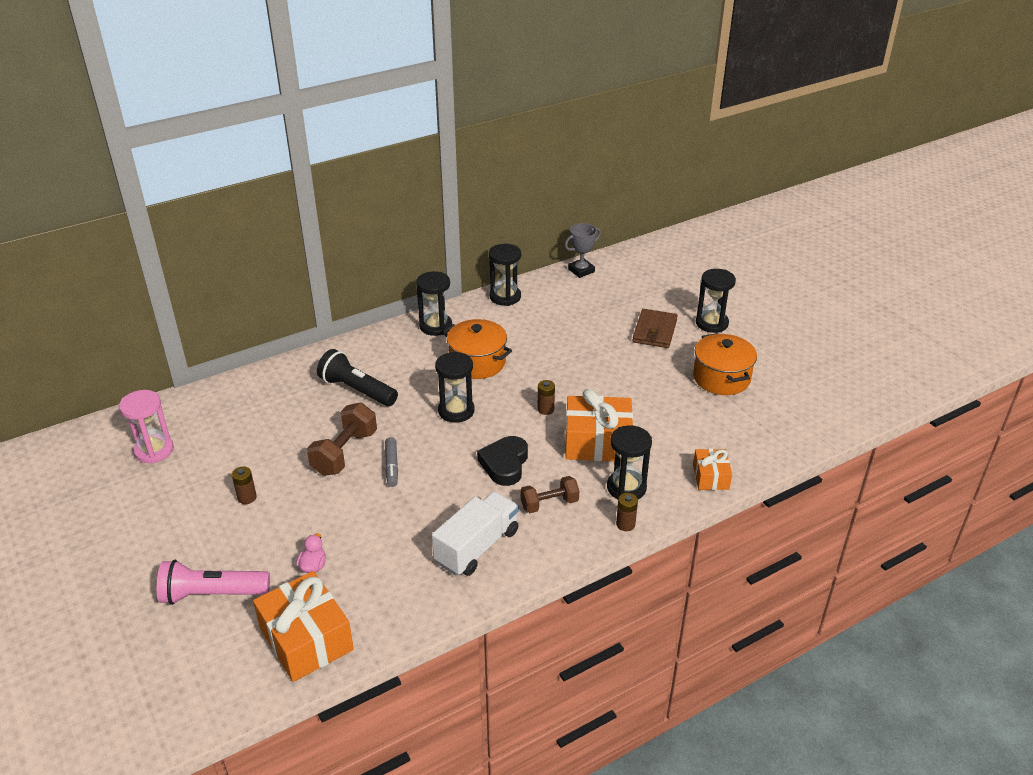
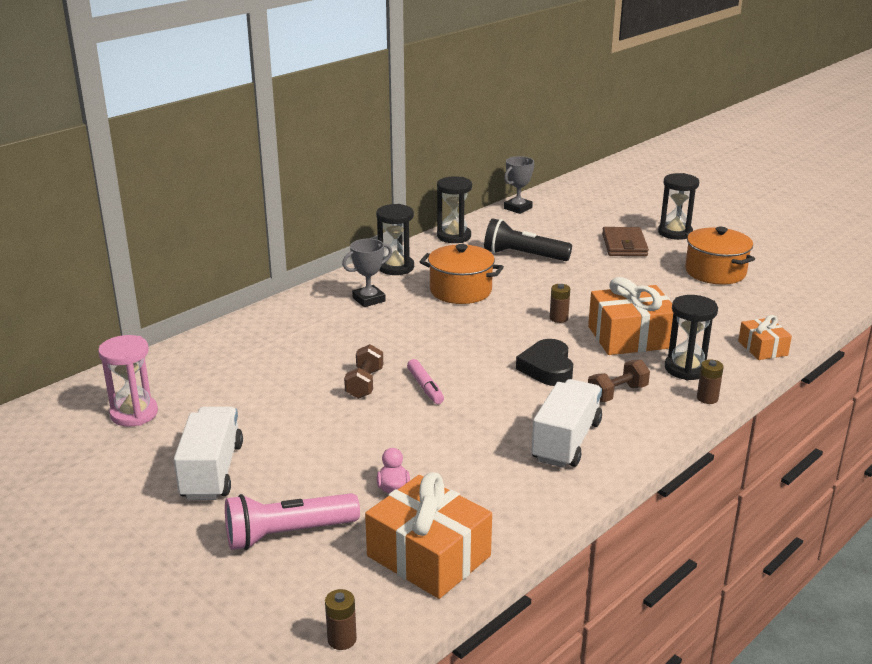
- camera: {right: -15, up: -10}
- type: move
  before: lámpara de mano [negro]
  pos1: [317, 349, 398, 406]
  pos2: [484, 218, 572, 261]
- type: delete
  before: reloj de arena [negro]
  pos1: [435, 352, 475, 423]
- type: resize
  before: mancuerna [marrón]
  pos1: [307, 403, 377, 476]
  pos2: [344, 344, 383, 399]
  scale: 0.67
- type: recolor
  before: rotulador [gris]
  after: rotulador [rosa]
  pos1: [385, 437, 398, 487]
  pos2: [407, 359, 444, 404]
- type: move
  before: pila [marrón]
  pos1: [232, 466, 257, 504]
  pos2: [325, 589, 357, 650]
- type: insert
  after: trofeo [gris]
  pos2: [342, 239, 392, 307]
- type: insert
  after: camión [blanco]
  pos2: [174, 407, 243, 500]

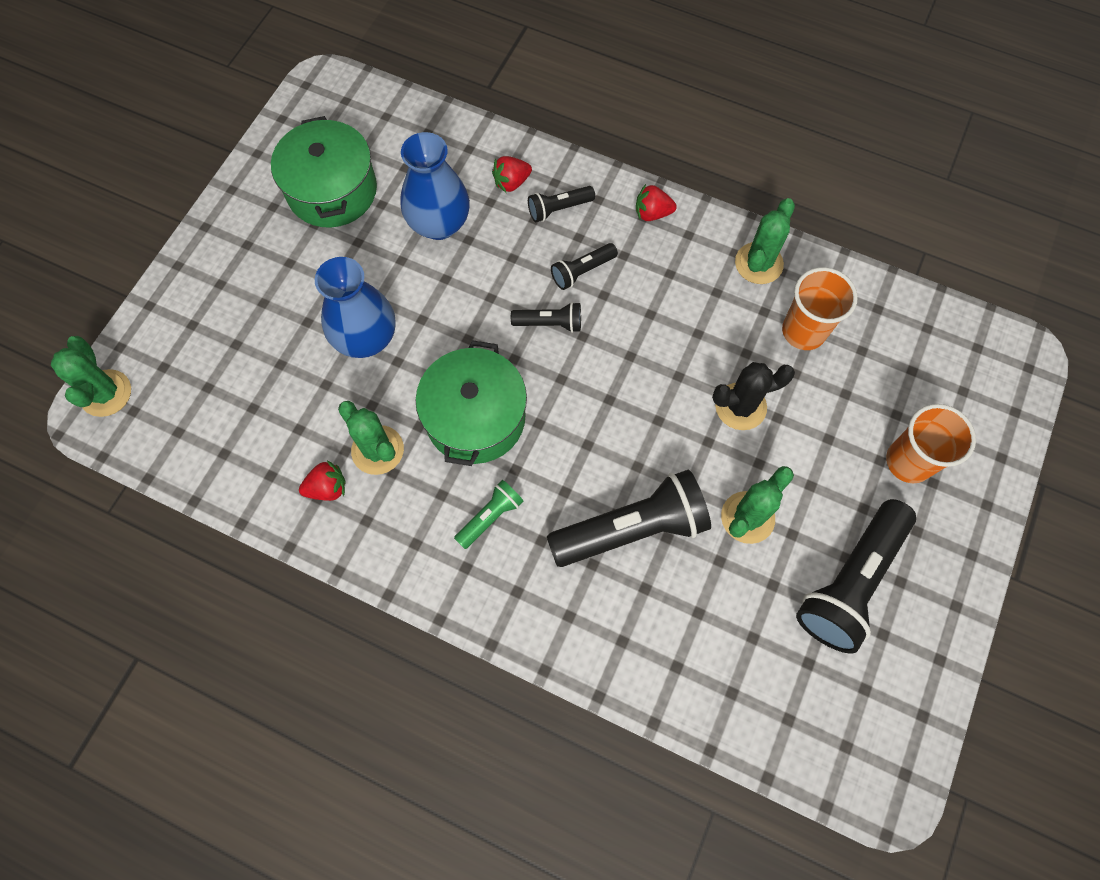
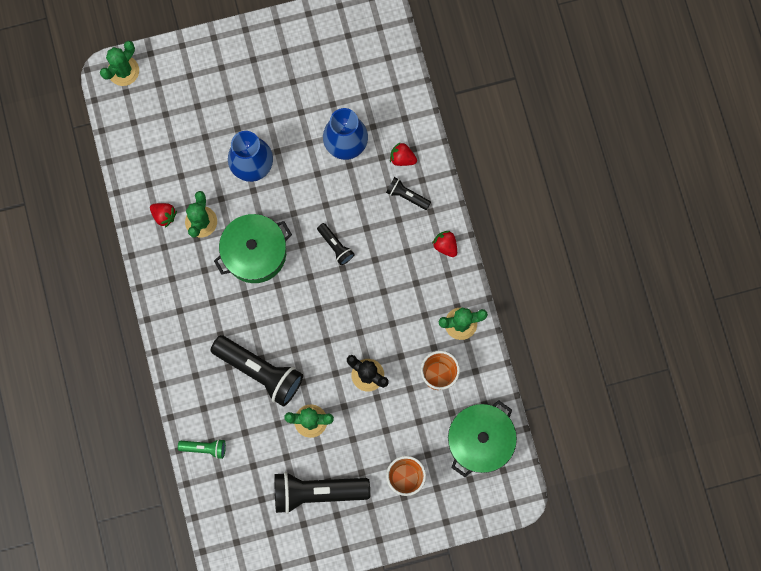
- camera: {right: 50, up: 10}
- type: move
  before: olla [verde]
  pos1: [271, 116, 377, 228]
  pos2: [448, 400, 517, 477]
- type: delete
  before: lámpara de mano [negro]
  pos1: [551, 243, 618, 290]
- type: move
  before: lámpara de mano [verde]
  pos1: [454, 480, 523, 549]
  pos2: [178, 439, 226, 459]

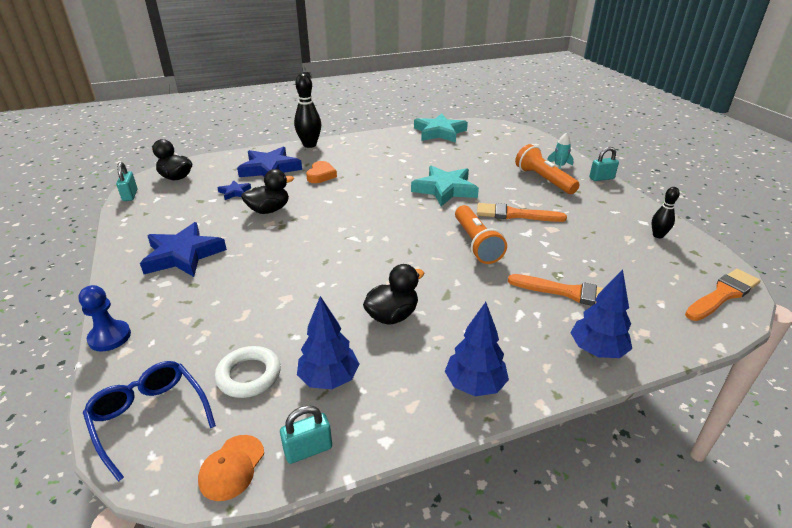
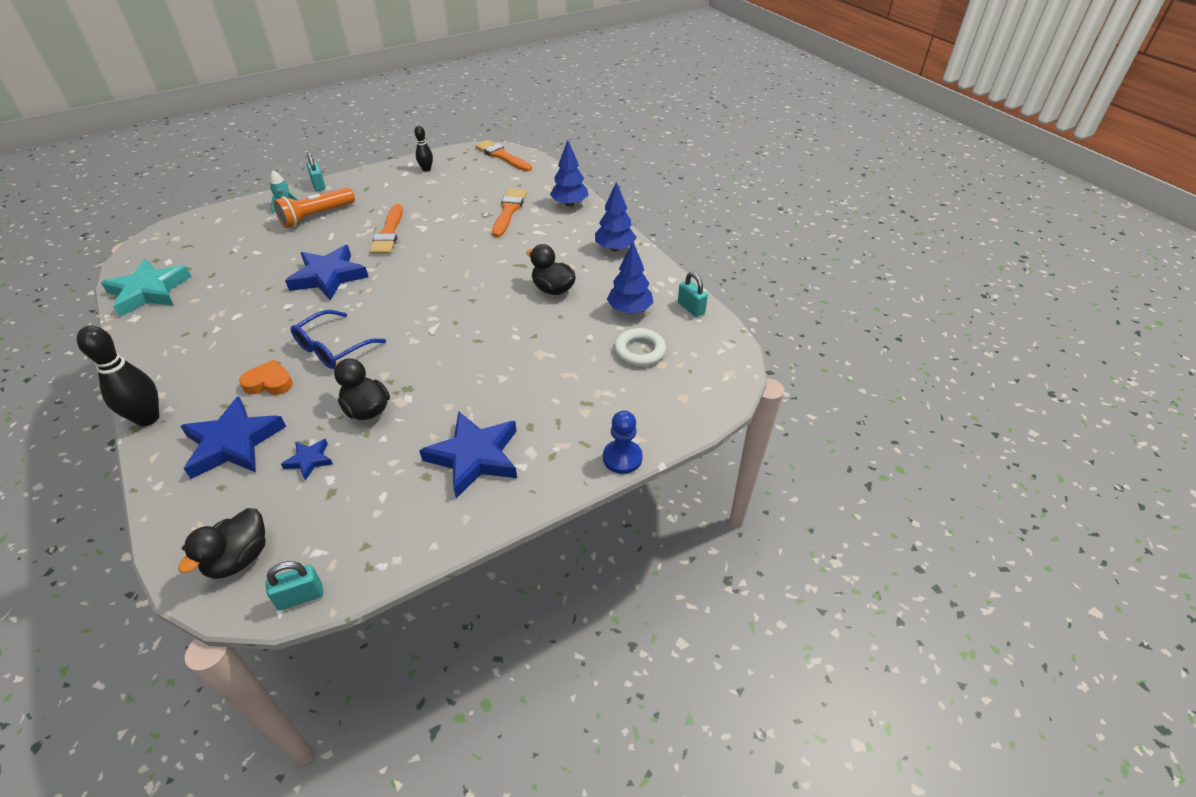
- camera: {right: -100, up: 10}
- type: recolor
  before: estrella [turquesa]
  after: estrella [azul]
  pos1: [411, 165, 479, 206]
  pos2: [285, 245, 368, 301]
- type: delete
  before: lámpara de mano [naranja]
  pos1: [455, 205, 507, 264]
- type: move
  before: gafas [azul]
  pos1: [83, 361, 216, 482]
  pos2: [291, 310, 386, 369]
- type: delete
  before: gorra [naranja]
  pos1: [198, 435, 264, 501]

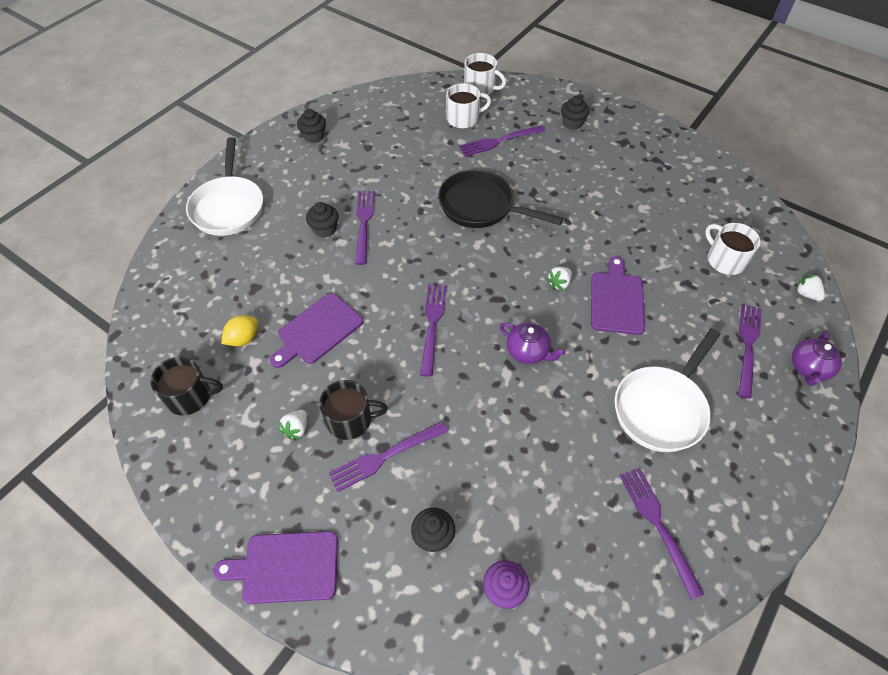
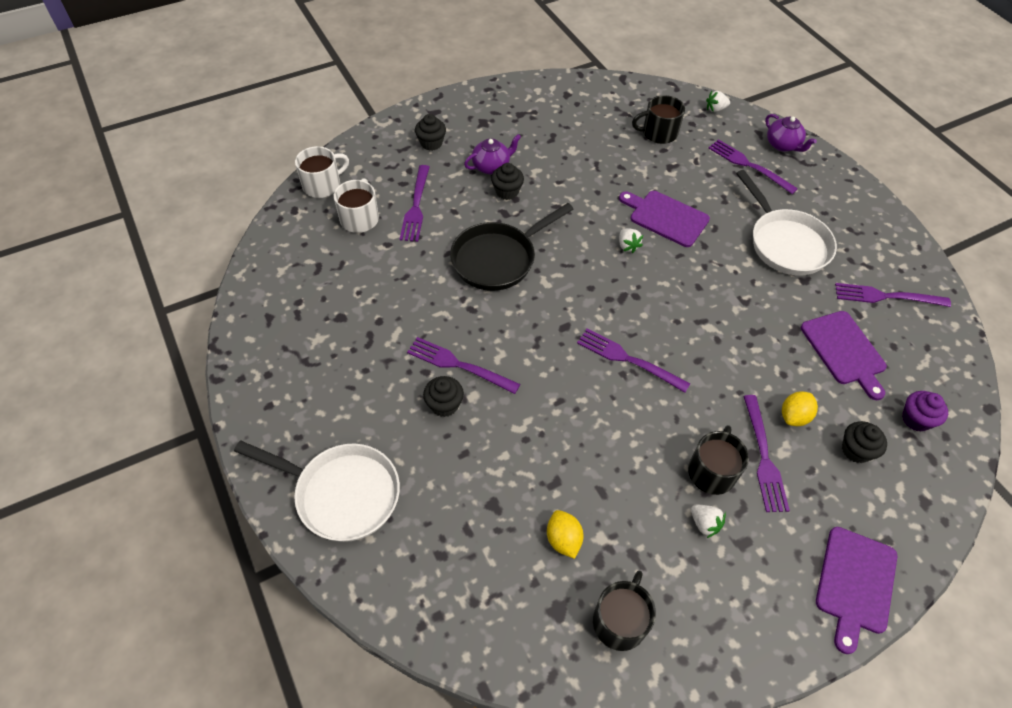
- camera: {right: -65, up: 0}
- type: move
  before: magdalena [negro]
  pos1: [297, 109, 326, 143]
  pos2: [491, 163, 524, 200]
- type: recolor
  before: taza [blanco]
  after: taza [negro]
  pos1: [705, 223, 761, 275]
  pos2: [632, 95, 685, 144]
- type: move
  before: tabla de cortar [morado]
  pos1: [270, 293, 363, 368]
  pos2: [801, 311, 887, 400]
- type: move
  before: tetera [morado]
  pos1: [500, 323, 566, 364]
  pos2: [464, 134, 521, 174]
- type: insert
  after: limón [amarillo]
  pos2: [782, 391, 818, 426]

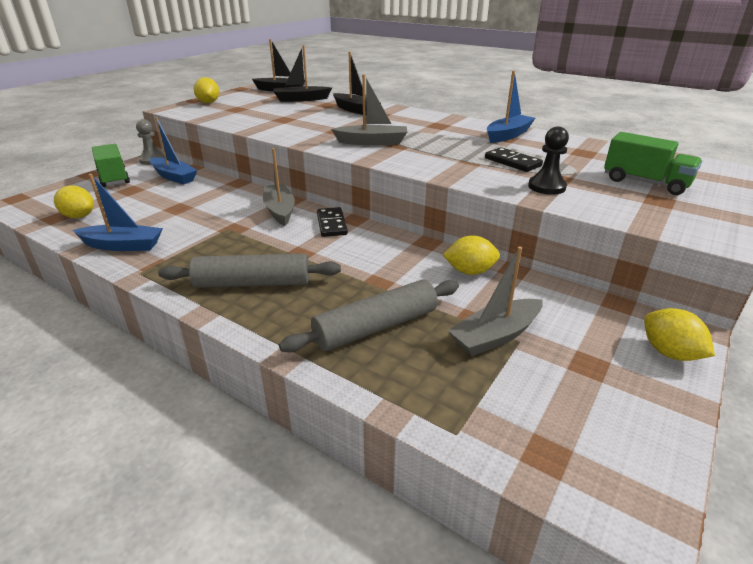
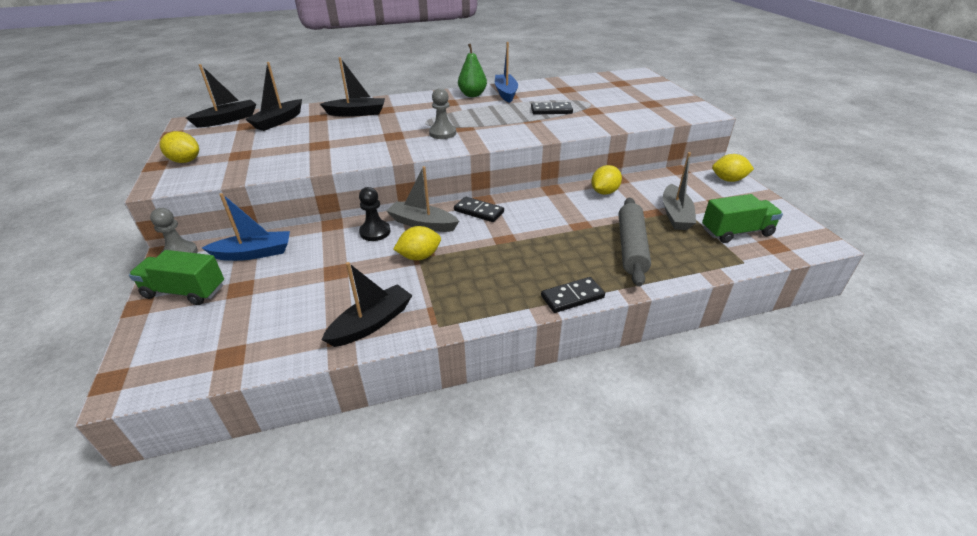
- camera: {right: -50, up: 5}
- type: replace
  before: barco [gris]
  after: peón [gris]
  pos1: [331, 74, 407, 145]
  pos2: [429, 88, 456, 139]
- type: move
  before: peón [negro]
  pos1: [528, 126, 569, 195]
  pos2: [359, 187, 391, 241]
- type: move
  before: camión [verde]
  pos1: [604, 132, 702, 195]
  pos2: [702, 194, 783, 243]
- type: recolor
  before: barco [azul]
  after: barco [negro]
  pos1: [72, 174, 163, 251]
  pos2: [322, 262, 413, 347]
- type: move
  before: limón [amarillo]
  pos1: [54, 185, 94, 218]
  pos2: [393, 226, 441, 260]
- type: delete
  before: rodillo [gris]
  pos1: [158, 254, 341, 288]
- type: insert
  after: pera [verde]
  pos2: [458, 44, 487, 97]
- type: insert
  after: ficha de dominó [negro]
  pos2: [541, 277, 605, 313]

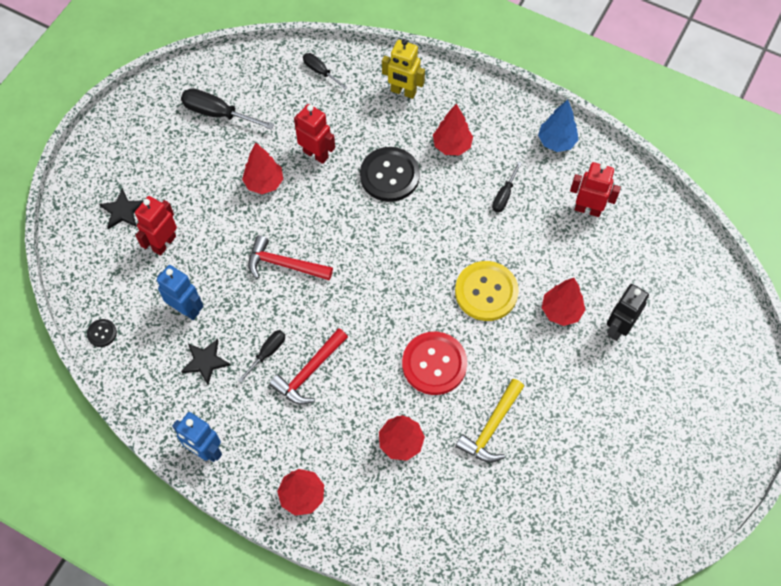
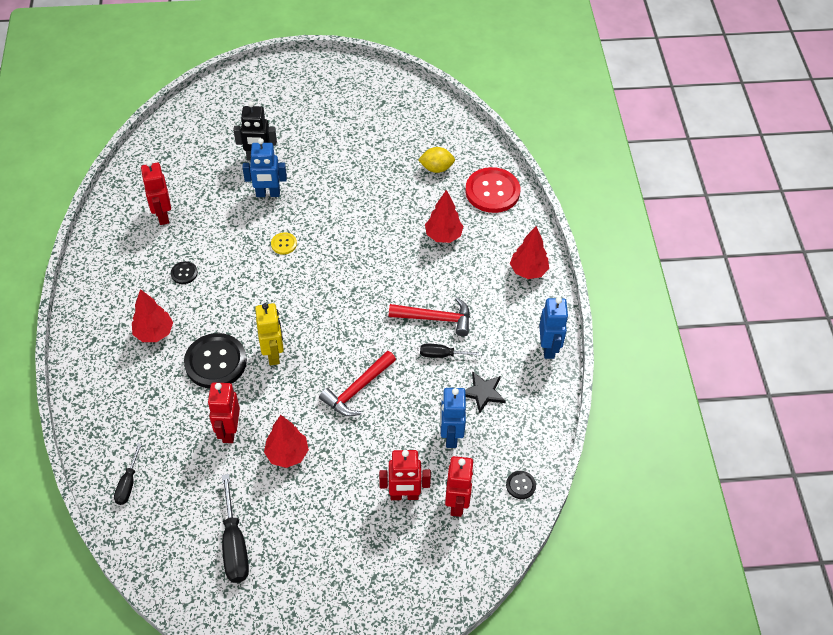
- camera: {right: -125, up: -10}
- type: move
  before: robot [amarillo]
  pos1: [382, 39, 425, 99]
  pos2: [255, 303, 284, 366]
- type: delete
  before: árbol [azul]
  pos1: [538, 100, 578, 152]
- type: replace
  before: destornillador [negro]
  after: botón [negro]
  pos1: [492, 162, 522, 213]
  pos2: [171, 261, 198, 284]
- type: delete
  before: estrella [negro]
  pos1: [99, 188, 143, 229]
- type: rotate
  before: martillo [rojo]
  pos1: [248, 235, 333, 281]
  pos2: [319, 351, 396, 416]
  turn: 60
- type: resize
  before: botón [amarillo]
  pos1: [455, 261, 519, 321]
  pos2: [271, 232, 297, 255]
  scale: 0.45
- type: replace
  before: árbol [rojo]
  after: robot [azul]
  pos1: [542, 278, 585, 326]
  pos2: [242, 138, 287, 197]
- type: move
  before: botón [rojo]
  pos1: [402, 332, 467, 395]
  pos2: [465, 167, 520, 213]
- type: delete
  before: martillo [amarillo]
  pos1: [456, 379, 524, 463]
- type: insert
  after: limón [amarillo]
  pos2: [418, 147, 455, 173]
- type: insert
  after: robot [rojo]
  pos2: [445, 456, 474, 517]

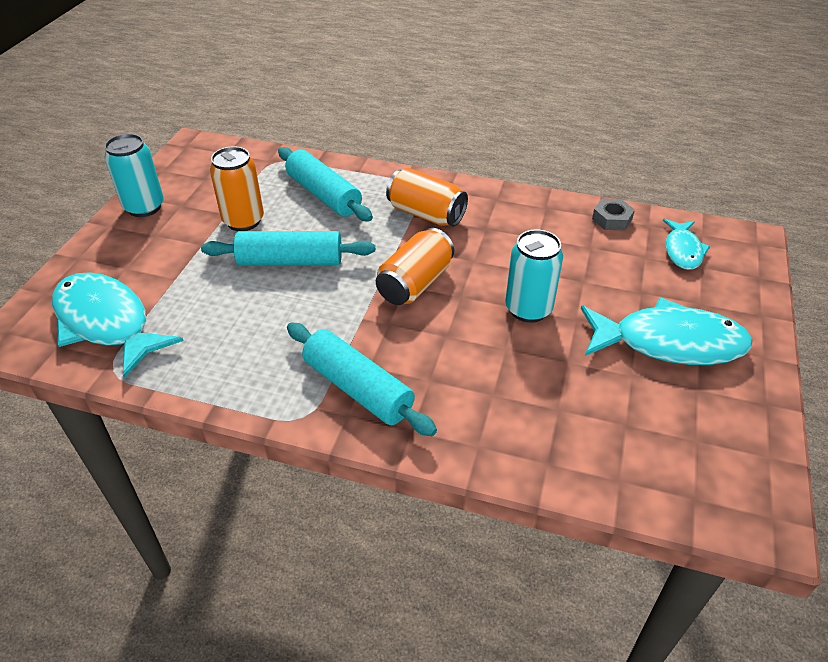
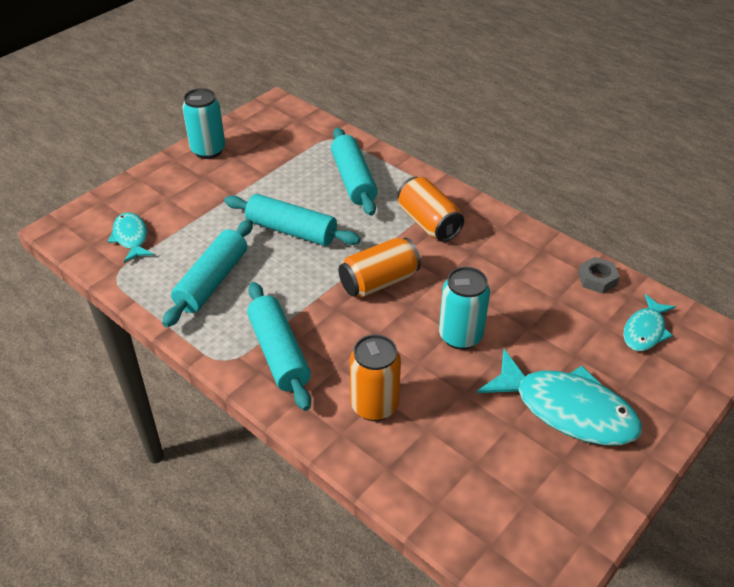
- camera: {right: 25, up: 0}
- type: move
  before: lata [naranja]
  pos1: [210, 146, 264, 231]
  pos2: [350, 334, 401, 421]
- type: resize
  before: pez [turquesa]
  pos1: [52, 272, 184, 378]
  pos2: [108, 212, 154, 263]
  scale: 0.55
- type: insert
  after: rodillo [turquesa]
  pos2: [162, 219, 253, 327]

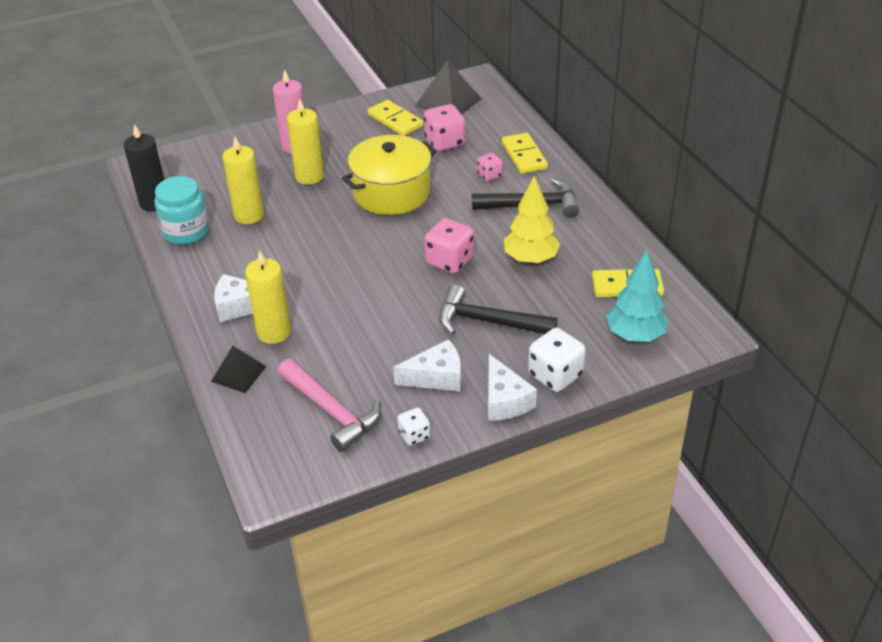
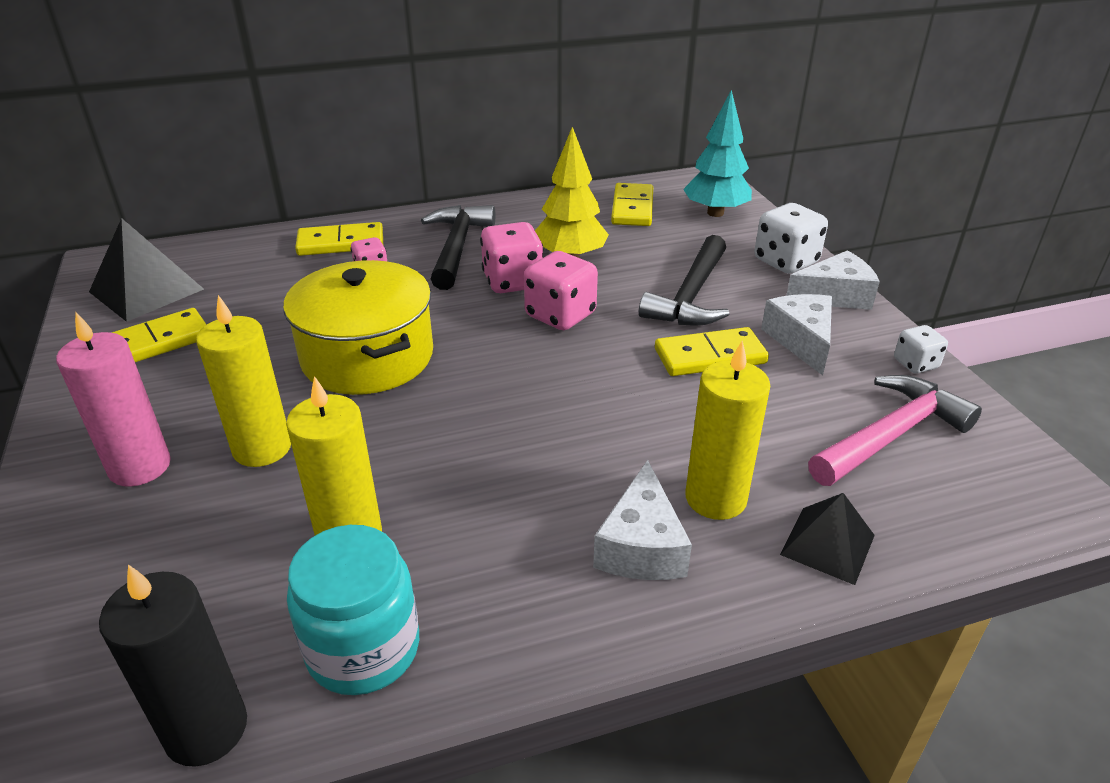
- camera: {right: -85, up: -5}
- type: move
  before: dado [rosa]
  pos1: [424, 104, 465, 151]
  pos2: [480, 222, 544, 293]
- type: insert
  after: ficha de dominó [amarillo]
  pos2: [655, 327, 769, 376]

